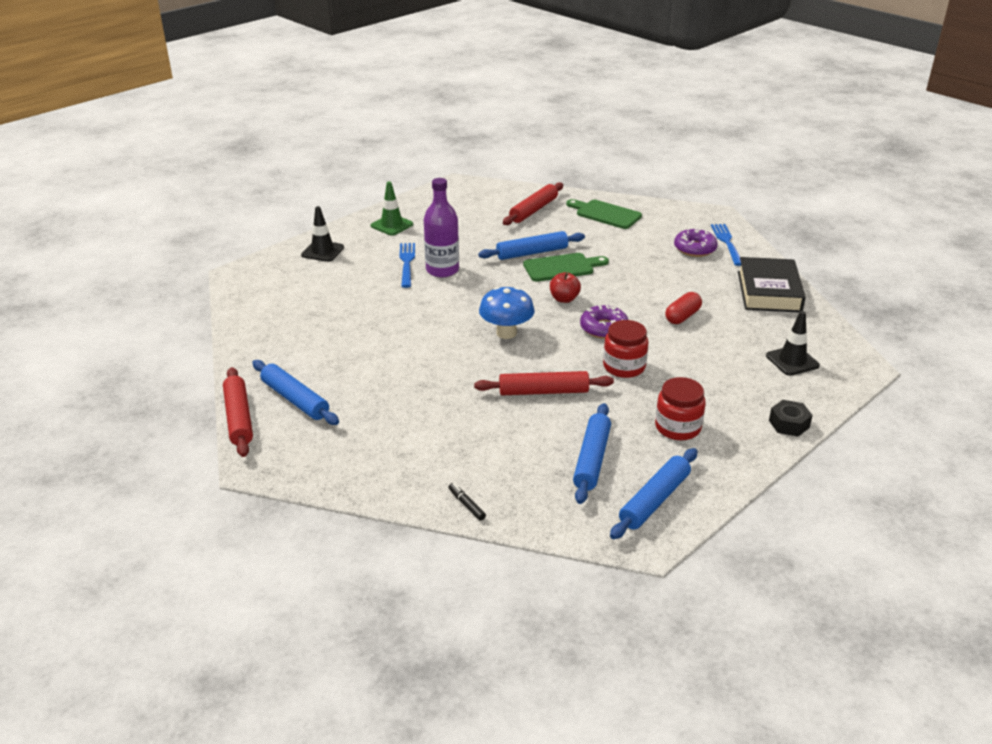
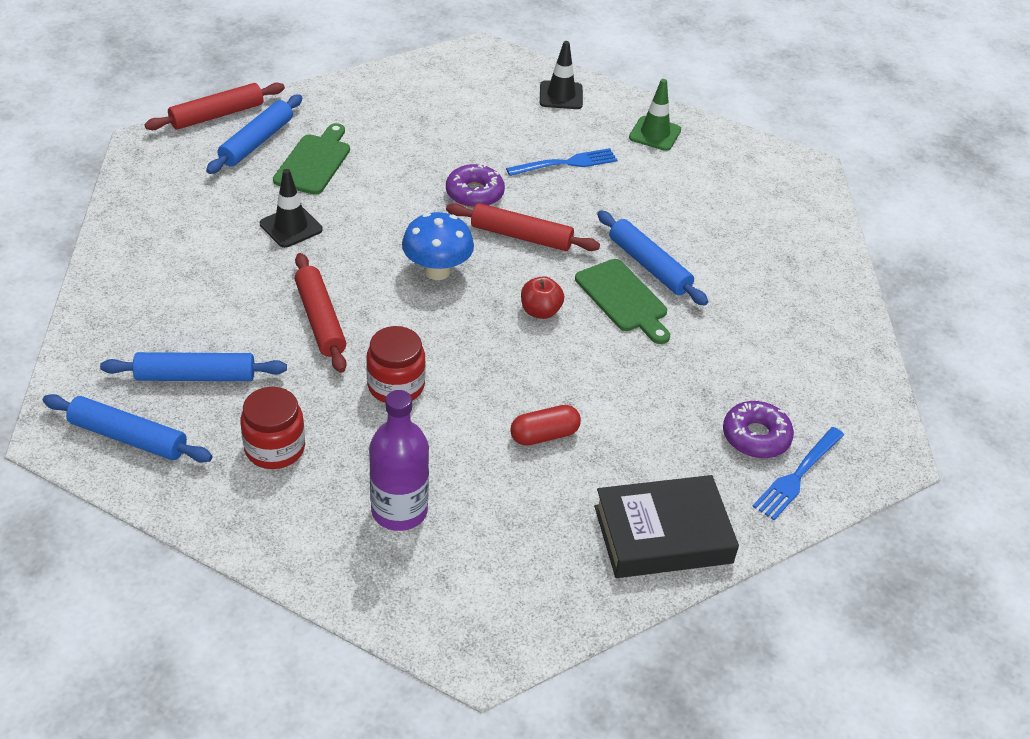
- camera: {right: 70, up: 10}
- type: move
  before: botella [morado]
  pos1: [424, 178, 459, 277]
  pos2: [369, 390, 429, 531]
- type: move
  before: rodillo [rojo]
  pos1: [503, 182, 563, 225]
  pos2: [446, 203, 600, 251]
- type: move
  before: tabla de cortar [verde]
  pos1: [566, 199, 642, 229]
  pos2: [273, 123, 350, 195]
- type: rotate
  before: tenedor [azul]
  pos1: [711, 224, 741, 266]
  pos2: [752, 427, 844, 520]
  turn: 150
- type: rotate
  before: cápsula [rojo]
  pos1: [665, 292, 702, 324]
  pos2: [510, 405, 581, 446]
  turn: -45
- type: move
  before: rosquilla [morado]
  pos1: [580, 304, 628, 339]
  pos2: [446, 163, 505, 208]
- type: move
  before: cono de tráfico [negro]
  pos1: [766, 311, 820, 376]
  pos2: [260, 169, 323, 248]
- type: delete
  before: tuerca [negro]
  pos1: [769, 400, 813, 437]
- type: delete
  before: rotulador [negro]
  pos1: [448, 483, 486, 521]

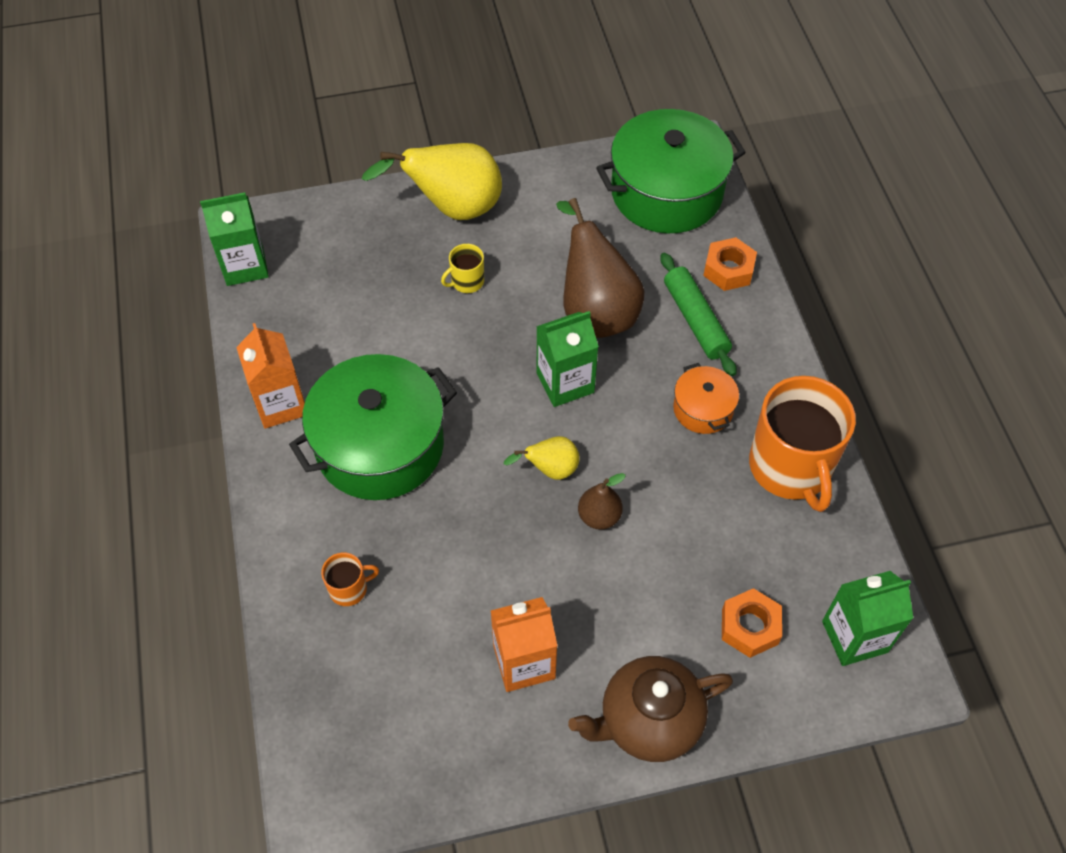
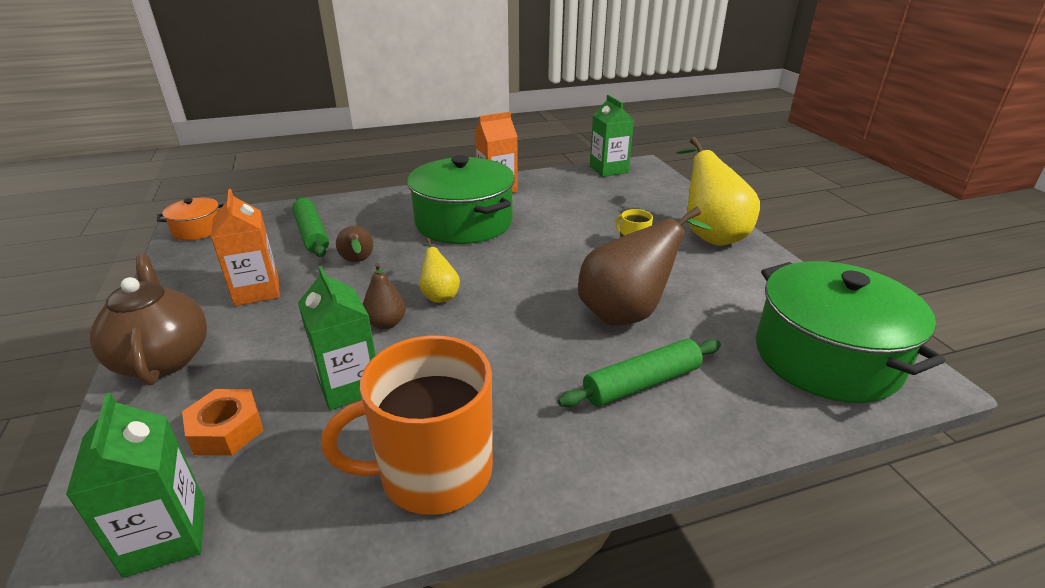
- camera: {right: 85, up: -25}
- type: delete
  before: tuerca [naranja]
  pos1: [703, 237, 757, 291]
- type: move
  before: cartón de leche [verde]
  pos1: [536, 311, 599, 407]
  pos2: [298, 266, 376, 410]
- type: move
  before: olla [naranja]
  pos1: [673, 363, 739, 434]
  pos2: [157, 198, 224, 240]
- type: delete
  before: taza [naranja]
  pos1: [321, 553, 379, 606]
- type: insert
  after: rodillo [verde]
  pos2: [292, 196, 329, 257]
- type: insert
  after: pera [marrón]
  pos2: [336, 226, 373, 262]

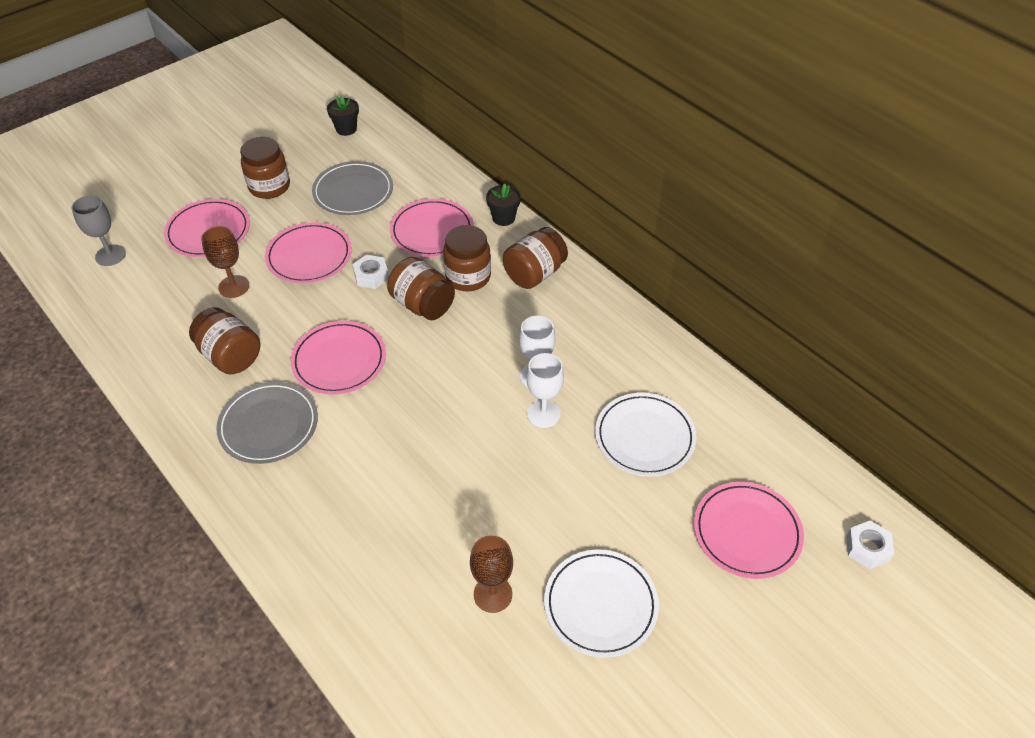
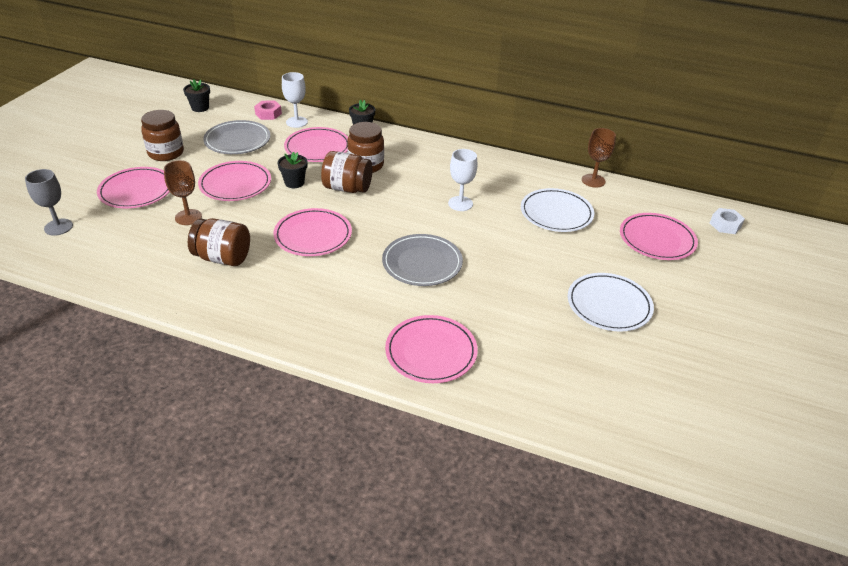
- camera: {right: -30, up: -10}
- type: delete
  before: tarro [marrón]
  pos1: [503, 227, 568, 289]
- type: replace
  before: tuerca [blanco]
  after: maceta [negro]
  pos1: [352, 255, 389, 289]
  pos2: [278, 152, 308, 188]
- type: move
  before: copa [blanco]
  pos1: [526, 353, 564, 428]
  pos2: [282, 72, 308, 128]
- type: move
  before: plato [gris]
  pos1: [216, 382, 318, 464]
  pos2: [382, 234, 463, 286]
- type: move
  before: copa [marrón]
  pos1: [470, 536, 513, 613]
  pos2: [582, 128, 616, 188]
- type: insert
  after: tuerca [rosa]
  pos2: [254, 100, 282, 120]
- type: insert
  after: plato [rosa]
  pos2: [385, 315, 478, 383]

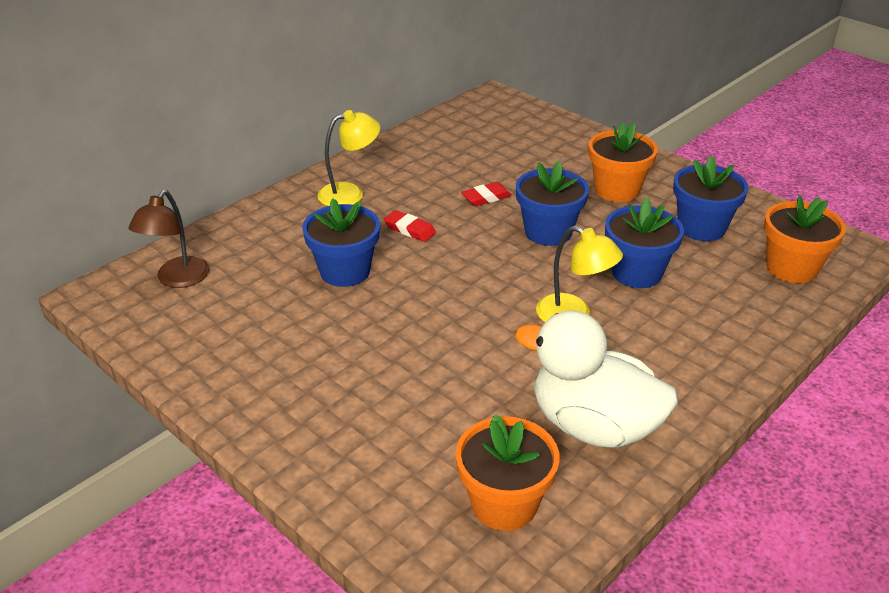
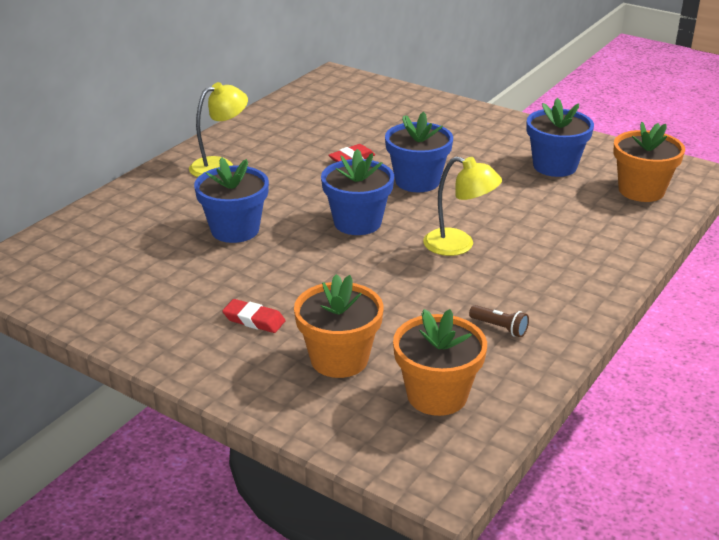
- camera: {right: -10, up: -5}
- type: move
  before: maceta [naranja]
  pos1: [588, 122, 658, 202]
  pos2: [294, 274, 384, 378]
- type: delete
  before: lámpara [marrón]
  pos1: [129, 190, 209, 288]
- type: move
  before: maceta [azul]
  pos1: [605, 198, 684, 288]
  pos2: [321, 149, 394, 235]
- type: move
  before: goma de borrar [rojo]
  pos1: [384, 210, 436, 242]
  pos2: [222, 299, 286, 333]
- type: replace
  before: pato [blanco]
  after: lámpara de mano [marrón]
  pos1: [515, 310, 678, 448]
  pos2: [469, 305, 529, 337]

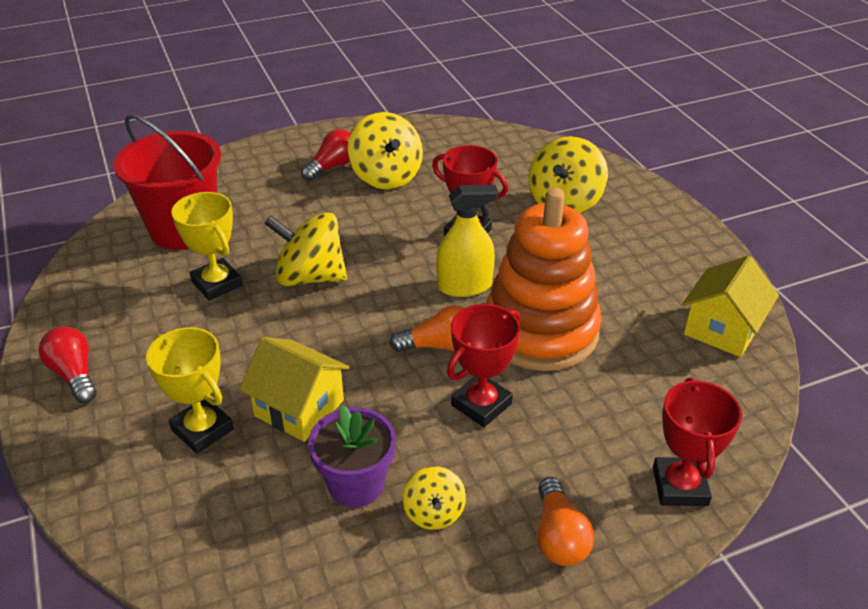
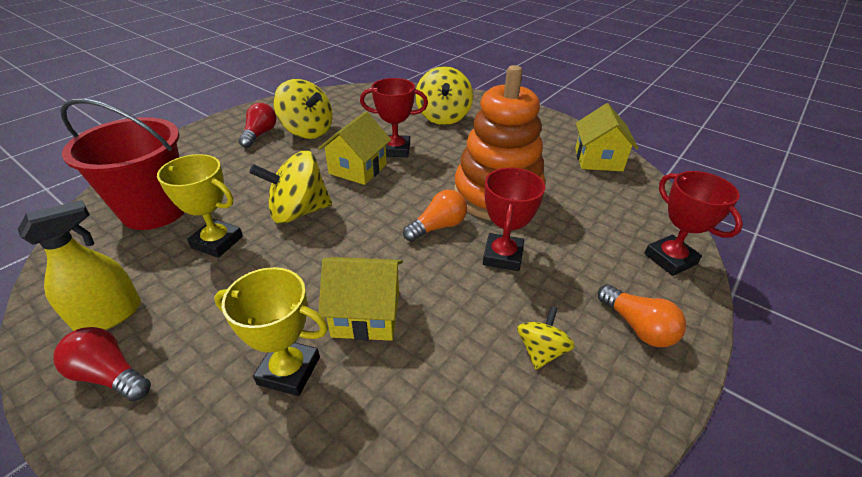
- camera: {right: -30, up: 0}
- type: move
  before: pulverizador [amarillo]
  pos1: [437, 185, 498, 297]
  pos2: [18, 200, 141, 331]
- type: delete
  before: maceta [morado]
  pos1: [308, 405, 396, 507]
- type: rotate
  before: peonza [amarillo]
  pos1: [402, 466, 466, 530]
  pos2: [517, 306, 575, 370]
  turn: -120
- type: insert
  after: casa [amarillo]
  pos2: [318, 111, 391, 185]

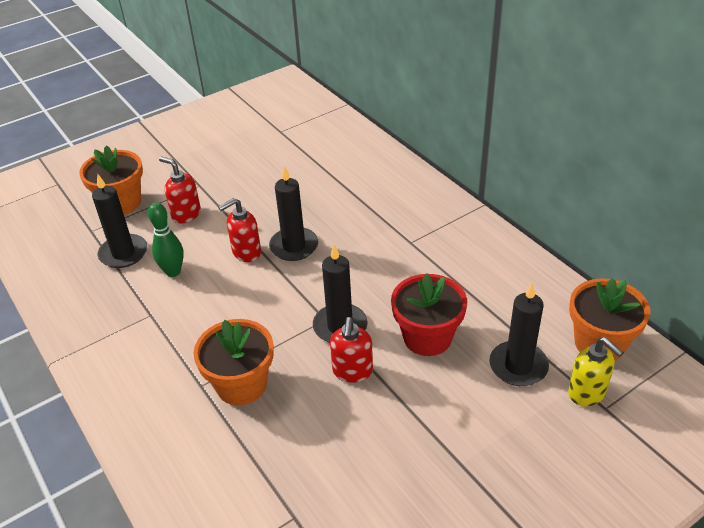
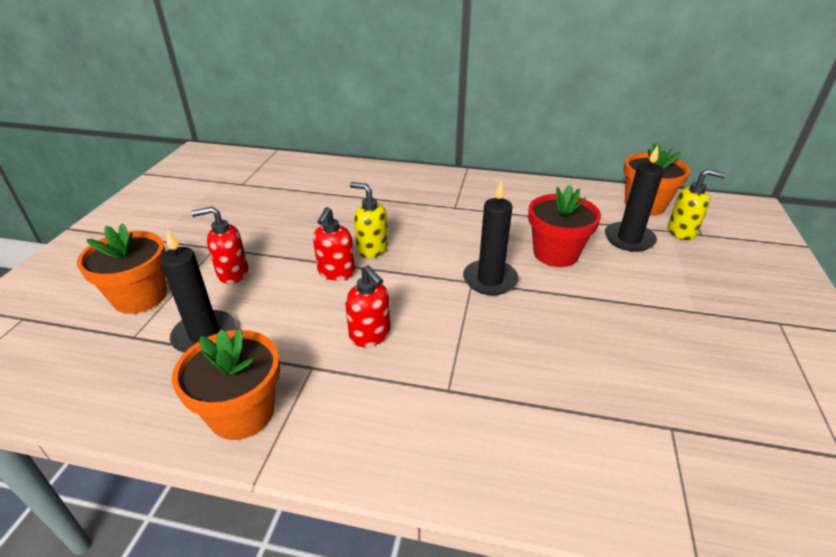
- camera: {right: -45, up: -5}
- type: replace
  before: vela [negro]
  after: dispensador de jabón [amarillo]
  pos1: [269, 166, 318, 261]
  pos2: [350, 182, 388, 258]
- type: delete
  before: bolo [verde]
  pos1: [148, 202, 184, 277]
- type: move
  before: dispensador de jabón [rojo]
  pos1: [330, 317, 373, 383]
  pos2: [345, 265, 390, 347]
- type: move
  before: maceta [naranja]
  pos1: [193, 319, 274, 406]
  pos2: [172, 329, 280, 440]

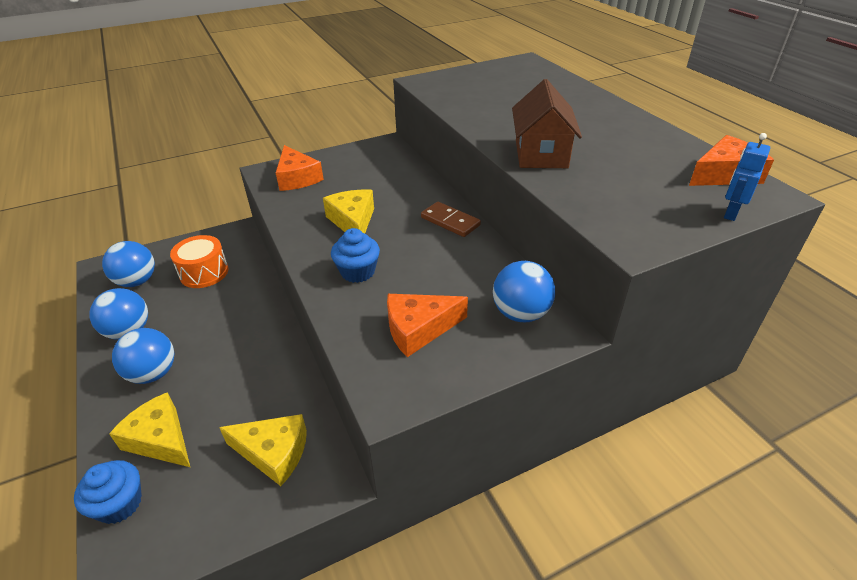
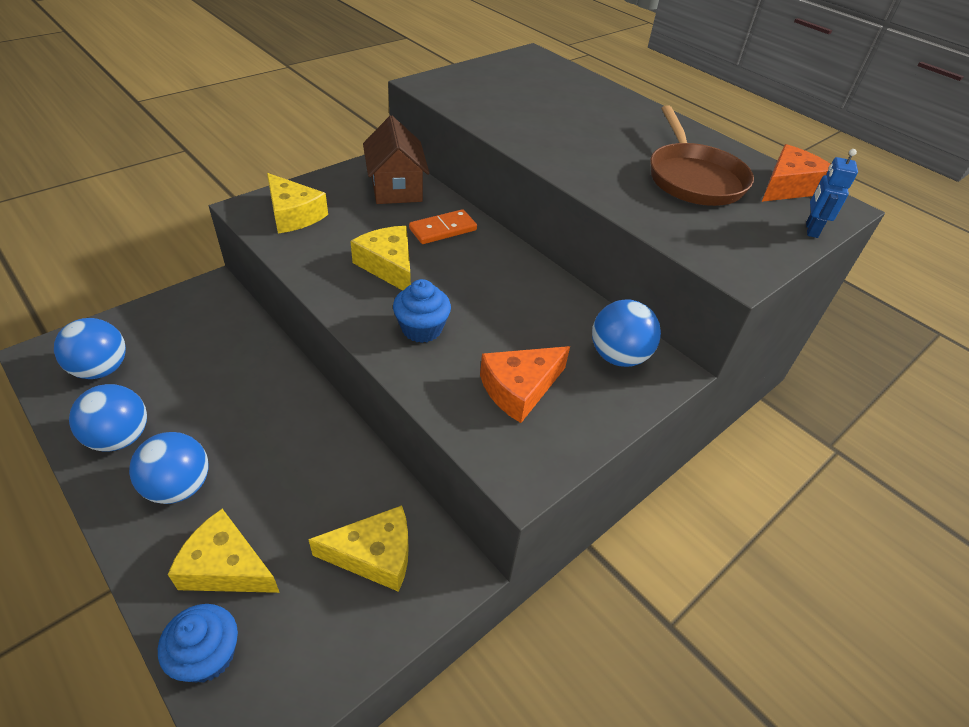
- camera: {right: -20, up: 5}
- type: move
  before: casa [marrón]
  pos1: [512, 79, 582, 168]
  pos2: [363, 116, 429, 204]
- type: recolor
  before: queso [naranja]
  after: queso [amarillo]
  pos1: [276, 145, 324, 191]
  pos2: [267, 173, 328, 234]
- type: delete
  before: ficha de dominó [marrón]
  pos1: [421, 202, 481, 237]
- type: delete
  before: tambor [naranja]
  pos1: [170, 235, 229, 288]
- type: insert
  after: sartén [marrón]
  pos2: [650, 105, 754, 206]
- type: insert
  after: ficha de dominó [naranja]
  pos2: [409, 209, 477, 244]

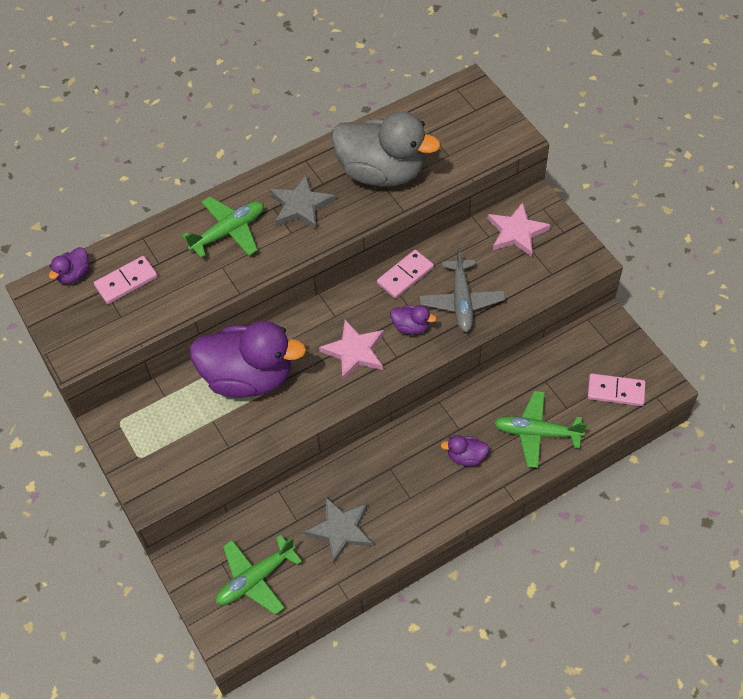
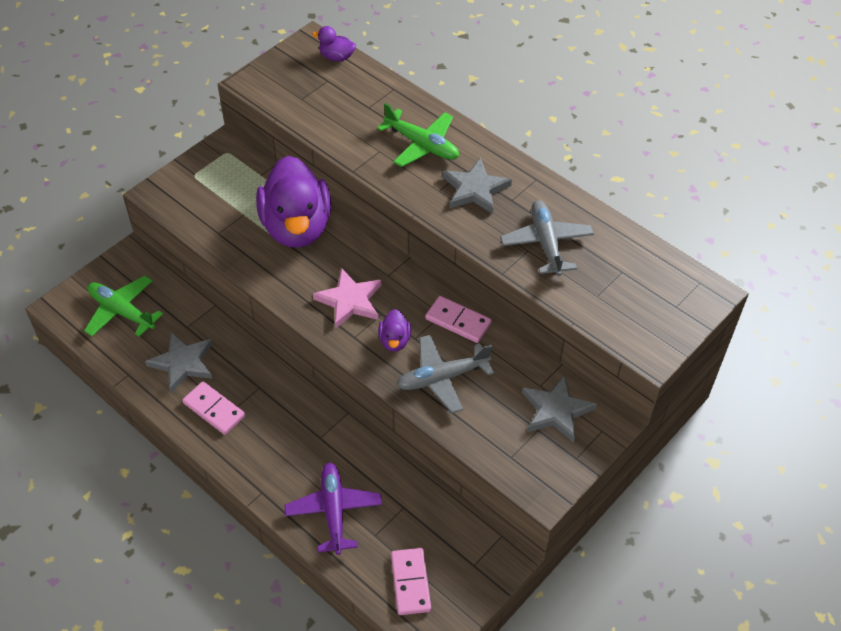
- camera: {right: 70, up: -5}
- type: replace
  before: pato [gris]
  after: avión [gris]
  pos1: [331, 112, 441, 187]
  pos2: [500, 200, 594, 276]
- type: recolor
  before: estrella [rosa]
  after: estrella [gris]
  pos1: [487, 202, 550, 257]
  pos2: [522, 374, 597, 443]
- type: move
  before: ficha de dominó [rosa]
  pos1: [94, 256, 158, 304]
  pos2: [182, 382, 245, 435]
- type: recolor
  before: avión [verde]
  after: avión [morado]
  pos1: [494, 391, 587, 468]
  pos2: [284, 462, 382, 555]
- type: delete
  before: pato [morado]
  pos1: [441, 435, 489, 466]

